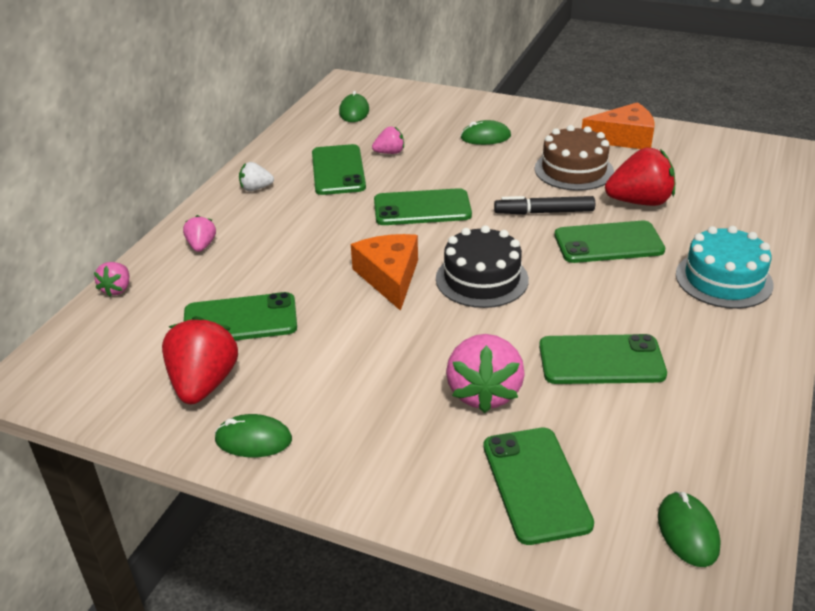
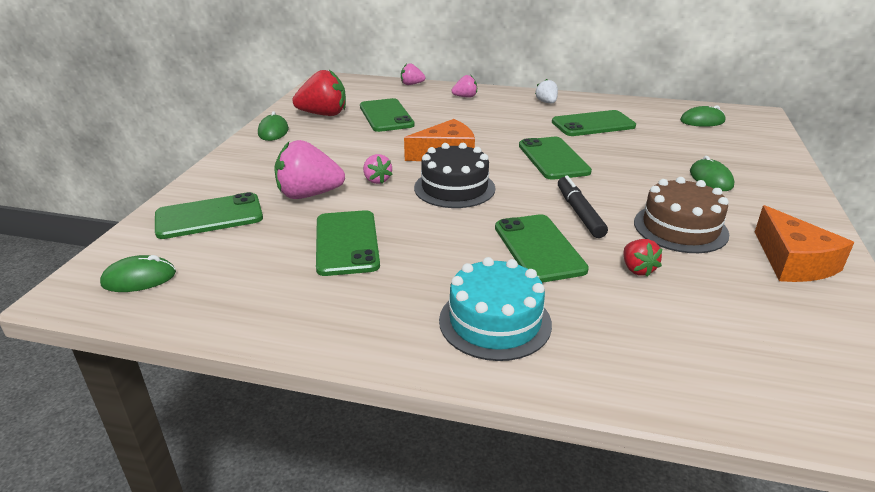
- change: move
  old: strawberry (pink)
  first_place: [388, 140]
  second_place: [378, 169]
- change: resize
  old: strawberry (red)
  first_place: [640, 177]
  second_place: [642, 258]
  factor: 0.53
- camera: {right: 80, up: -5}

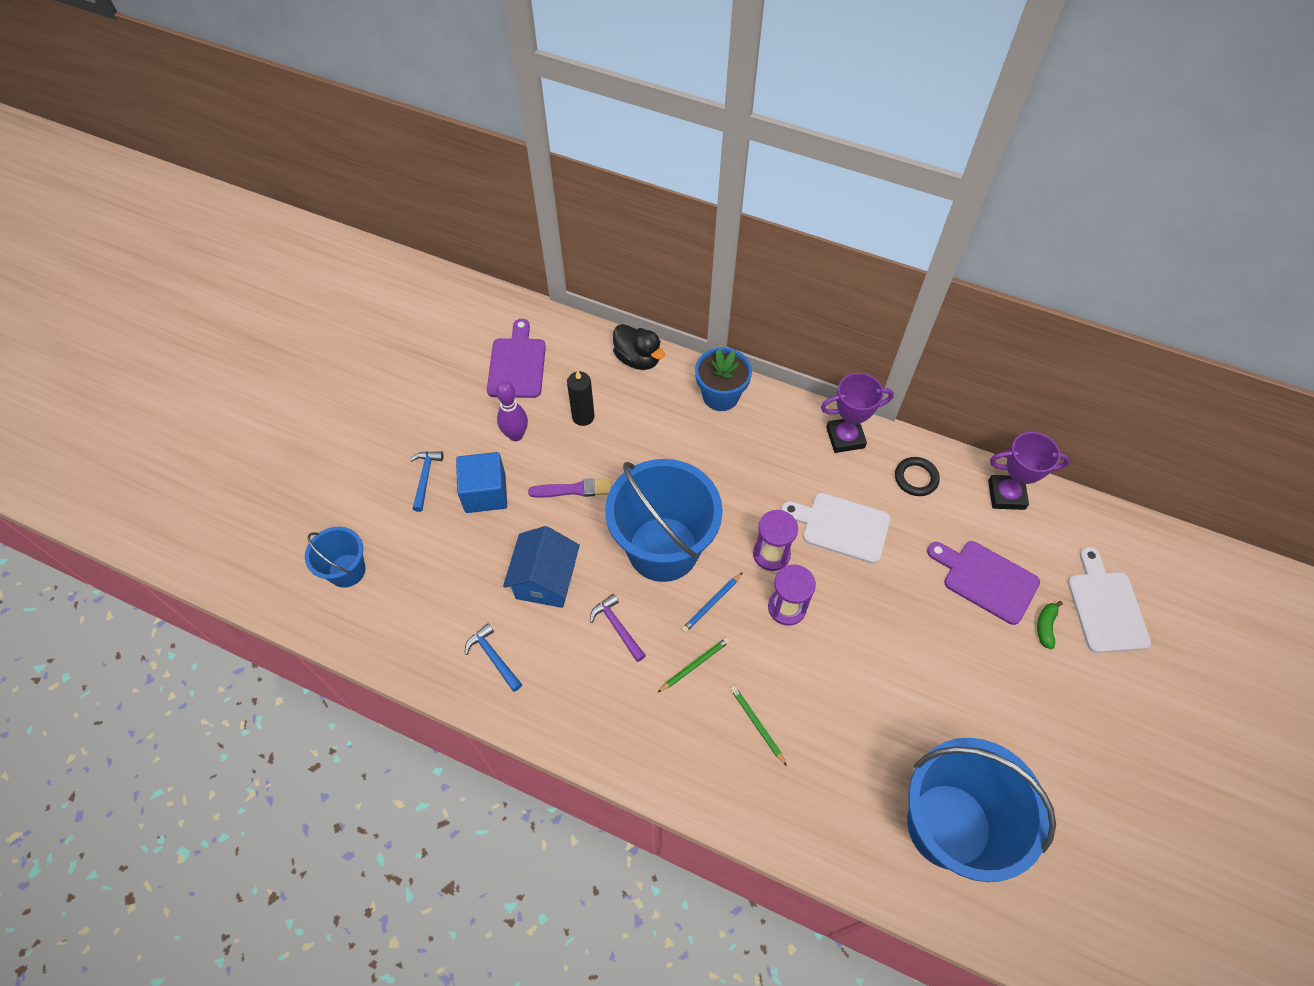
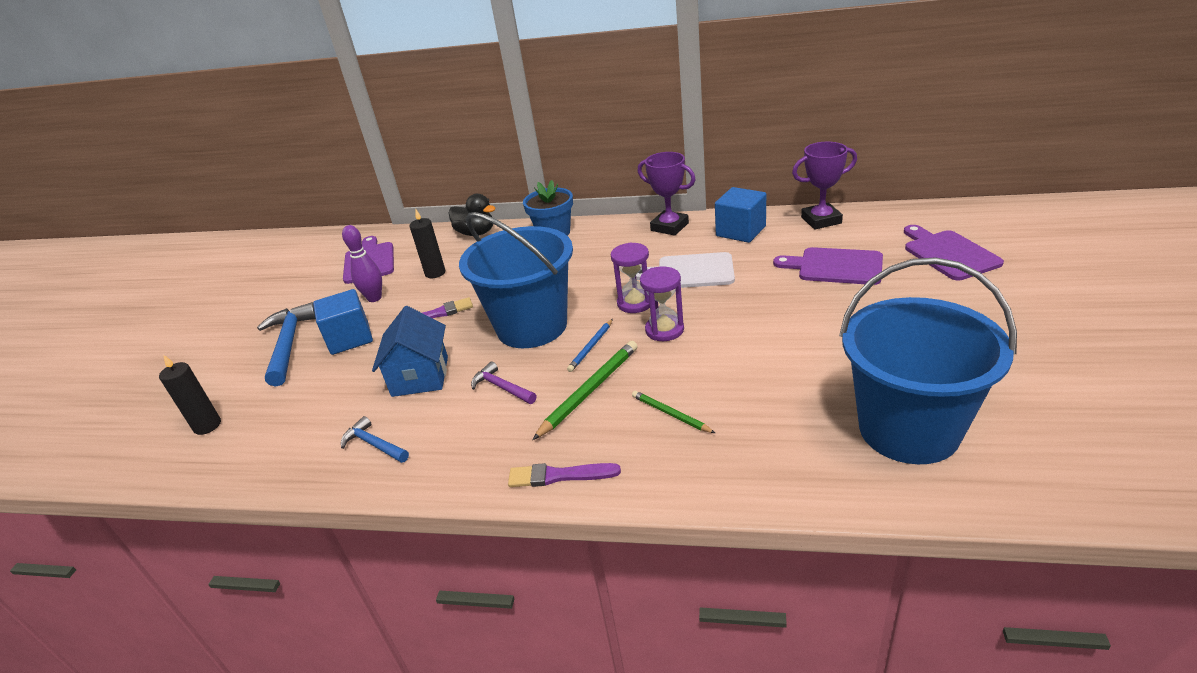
- change: delete
  old: banana (green)
  first_place: [1050, 625]
- change: insert
  new: brush (purple)
  second_place: [564, 475]
- change: replace
  old: bucket (blue)
  new: candle (black)
  first_place: [335, 557]
  second_place: [190, 395]
- change: replace
  old: ring (black)
  new: cube (blue)
  first_place: [917, 476]
  second_place: [740, 215]
- change: recolor
  old: cutting board (white)
  new: cutting board (purple)
  first_place: [1109, 600]
  second_place: [954, 252]
- change: rotate
  old: trophy (purple)
  first_place: [857, 413]
  second_place: [667, 194]
  degrees: 60
- change: resize
  old: hammer (blue)
  first_place: [426, 481]
  second_place: [286, 344]
  factor: 1.79
- change: resize
  old: pencil (green)
  first_place: [693, 665]
  second_place: [585, 390]
  factor: 1.7
- camera: {right: -10, up: -25}

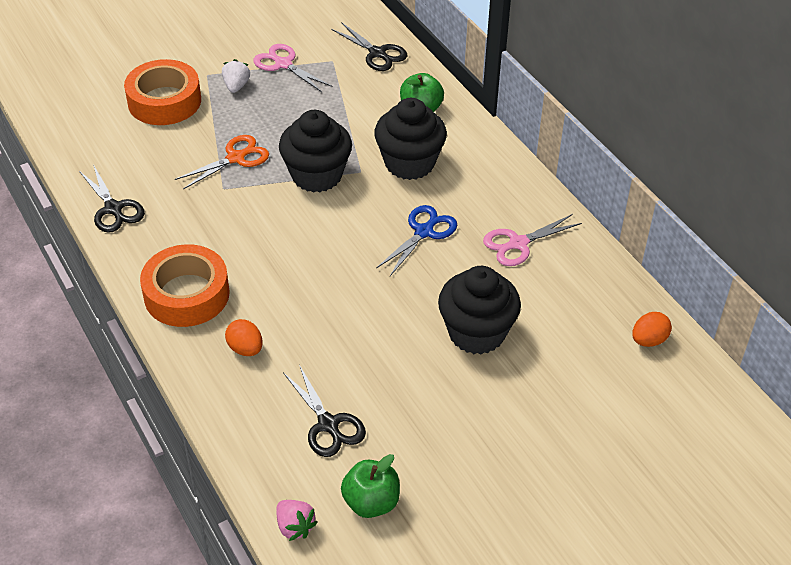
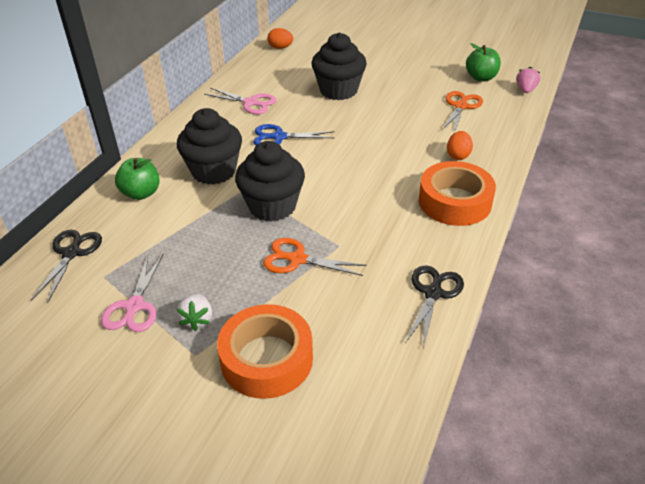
- change: recolor
  old: scissors (black)
  new: scissors (orange)
  first_place: [324, 411]
  second_place: [462, 112]
- change: rotate
  old: strawberry (white)
  first_place: [236, 76]
  second_place: [194, 312]
  degrees: -60
- camera: {right: -125, up: -5}

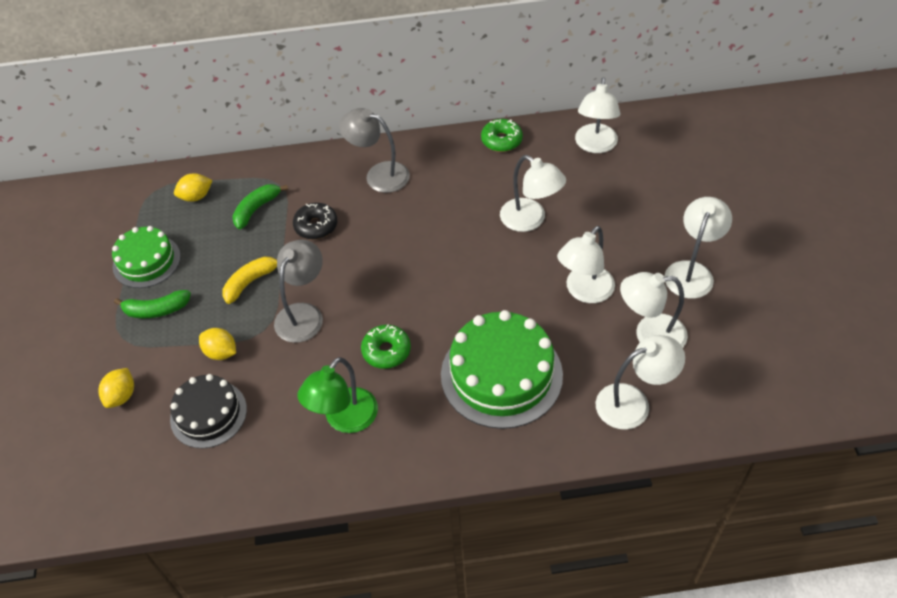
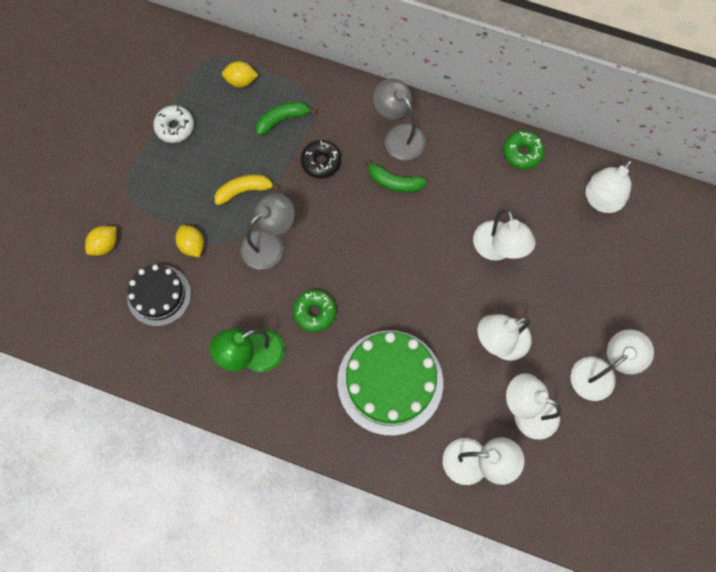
- change: move
  old: banana (green)
  first_place: [152, 304]
  second_place: [396, 175]
- change: replace
  old: cake (green)
  new: donut (white)
  first_place: [146, 257]
  second_place: [173, 124]
- camera: {right: 25, up: 20}

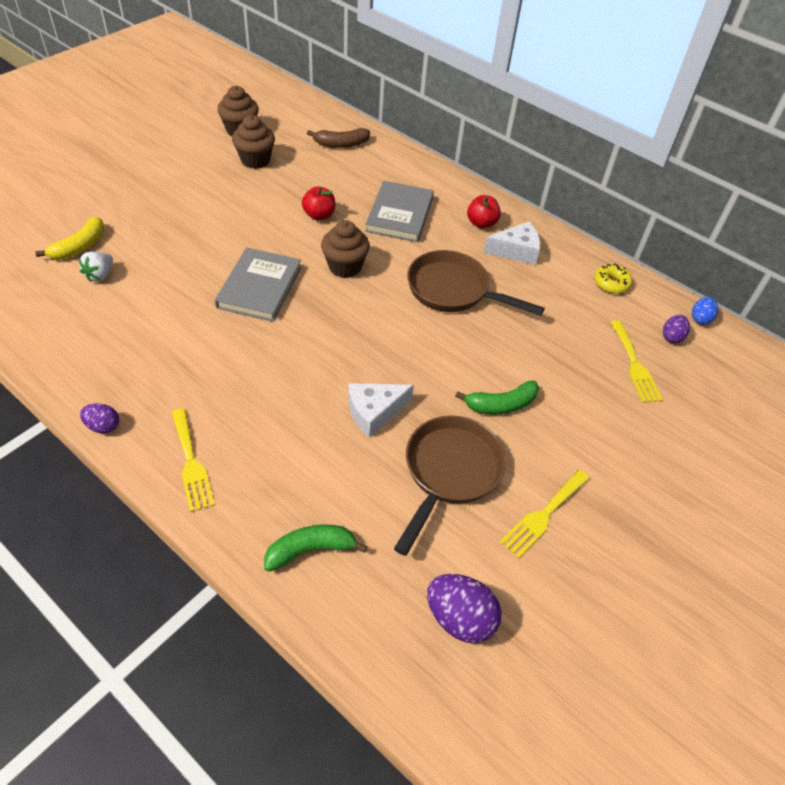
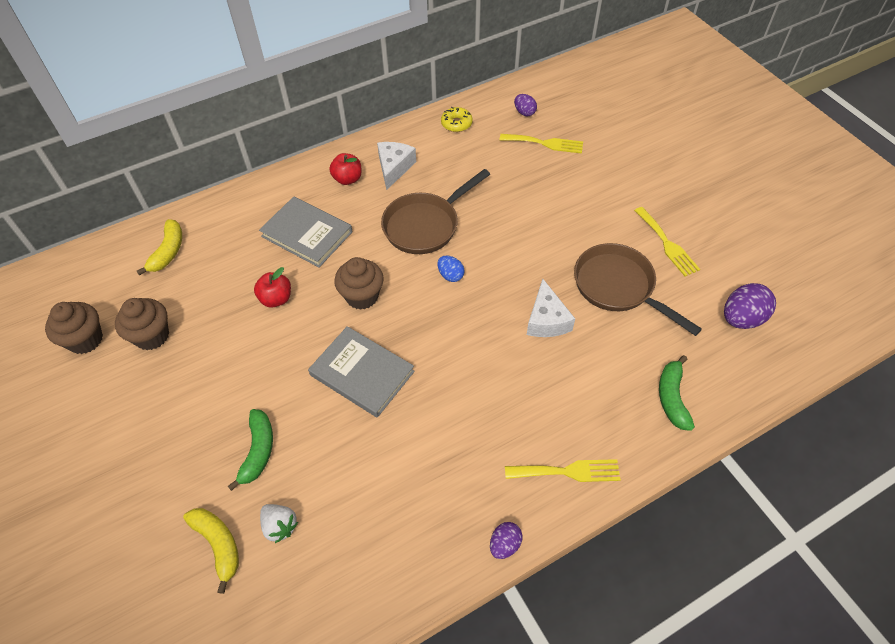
- change: move
  old: banana (green)
  first_place: [497, 397]
  second_place: [250, 450]
- change: move
  old: egg (blue)
  first_place: [705, 311]
  second_place: [451, 269]
- change: recolor
  old: banana (brown)
  new: banana (yellow)
  first_place: [338, 138]
  second_place: [159, 247]
- camera: {right: -65, up: 5}

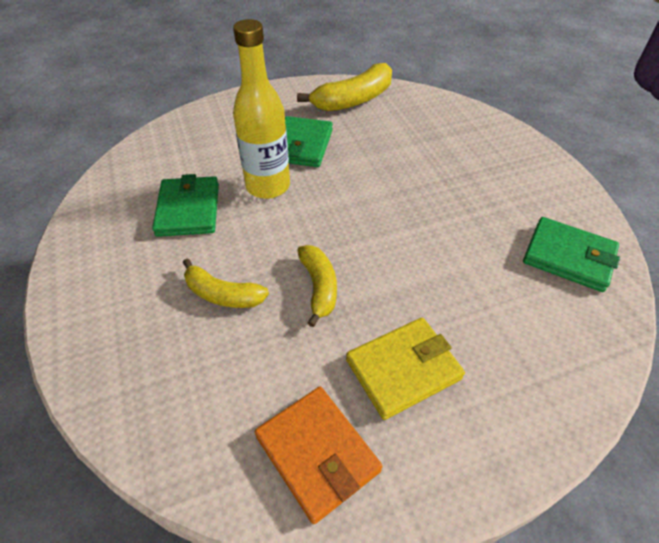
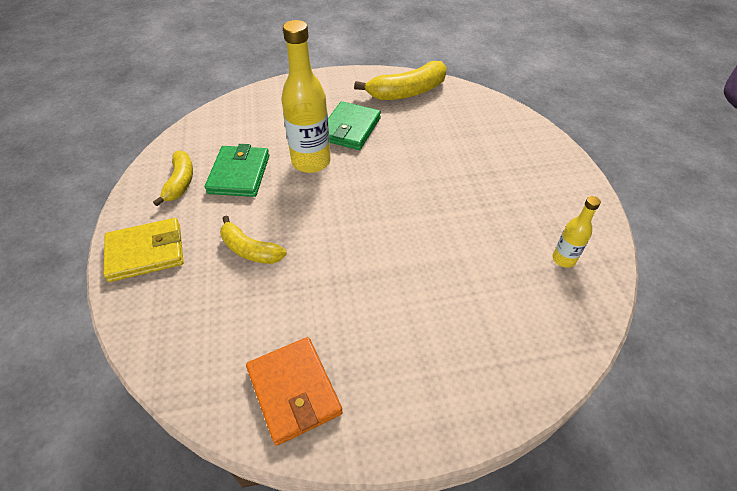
- change: move
  old: banana (yellow)
  first_place: [317, 286]
  second_place: [173, 178]
- change: move
  old: wallet (yellow)
  first_place: [405, 369]
  second_place: [143, 250]
- change: replace
  old: wallet (green)
  new: bottle (yellow)
  first_place: [571, 254]
  second_place: [576, 232]
- camera: {right: 10, up: 0}

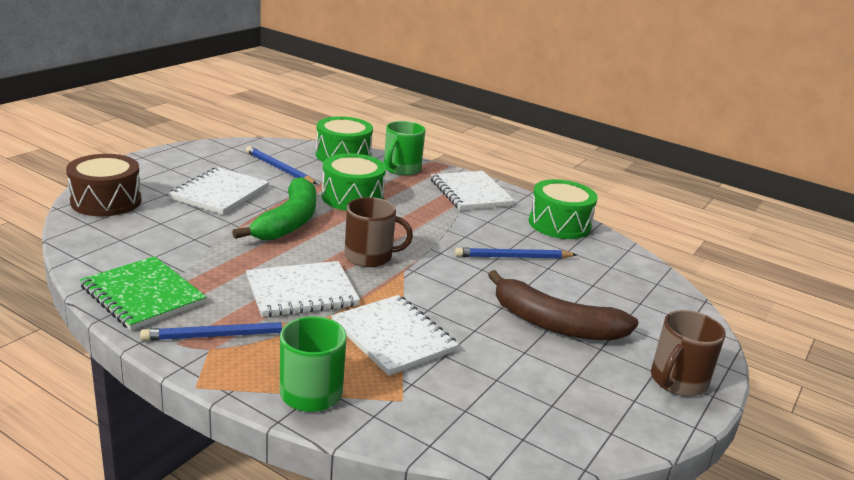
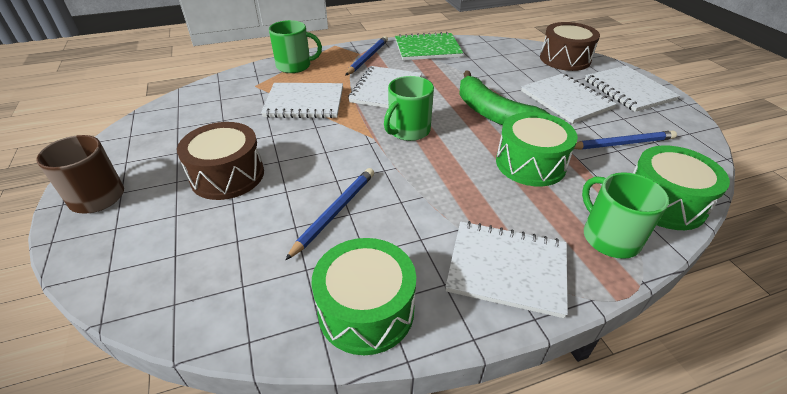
- change: insert
  new: notebook (white)
  second_place: [632, 89]
- change: replace
  old: banana (brown)
  new: drum (brown)
  first_place: [563, 305]
  second_place: [220, 161]
- change: recolor
  old: mug (brown)
  new: mug (green)
  first_place: [378, 232]
  second_place: [409, 108]
- camera: {right: 130, up: 15}

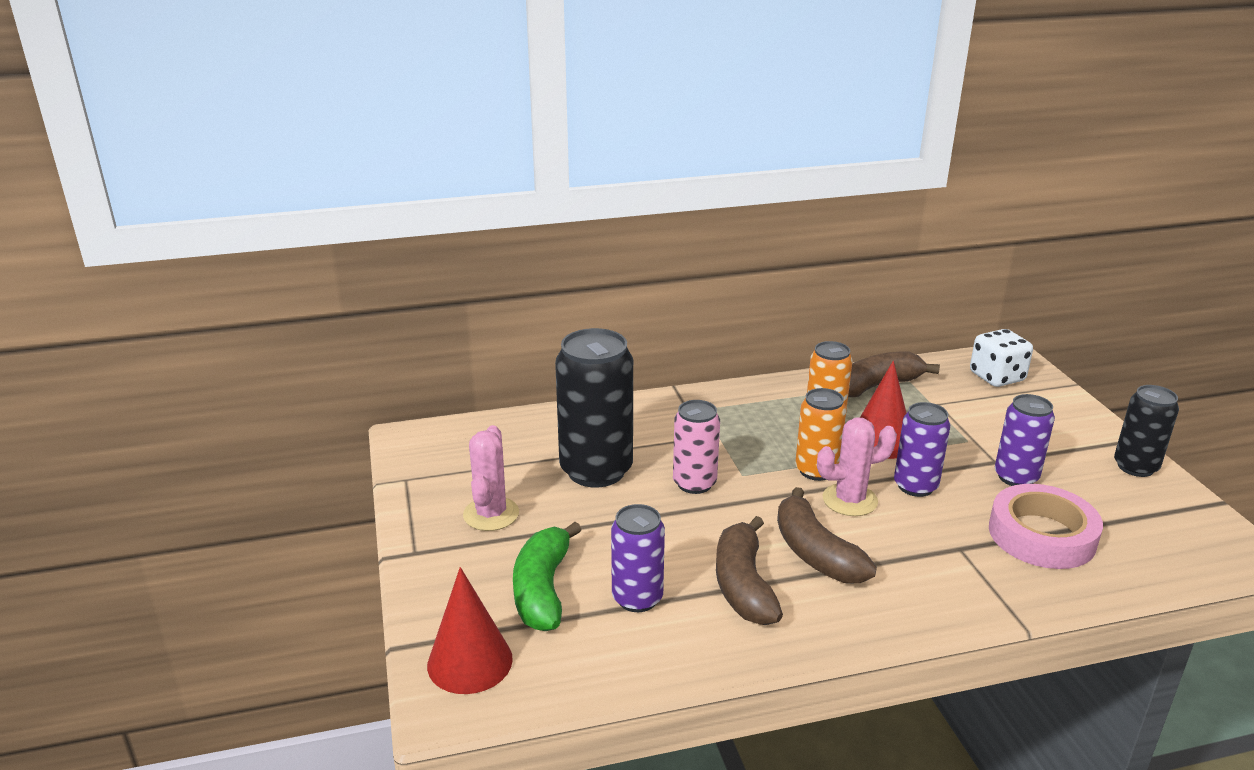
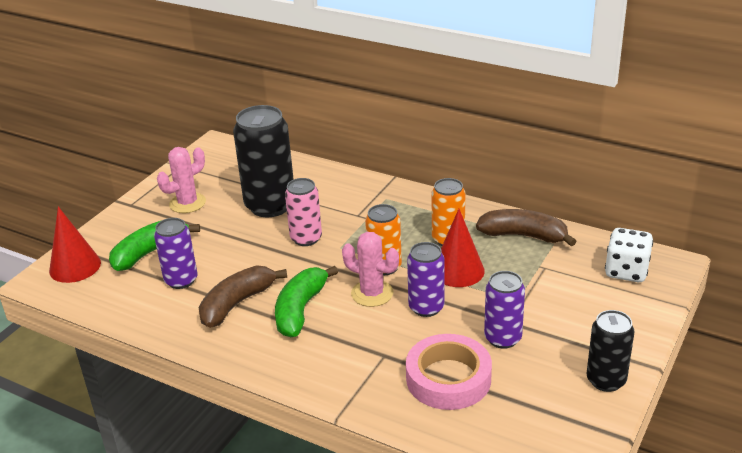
- change: recolor
  old: banana (brown)
  new: banana (green)
  first_place: [827, 535]
  second_place: [306, 301]
- camera: {right: 45, up: 5}

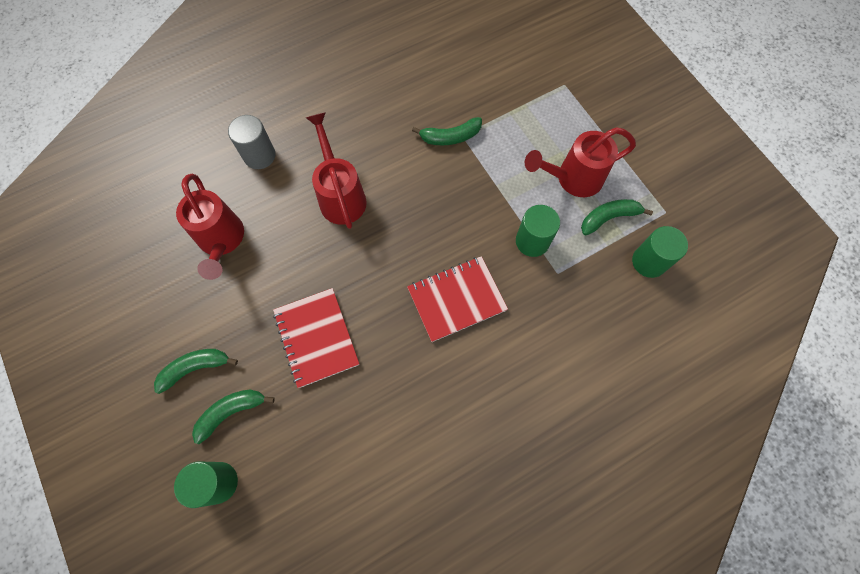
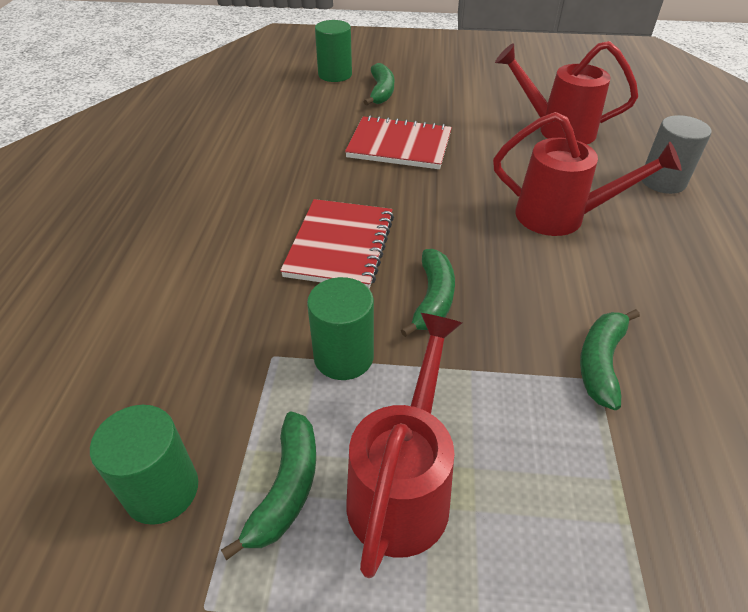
- change: move
  old: banana (green)
  first_place: [196, 371]
  second_place: [428, 293]
- camera: {right: 125, up: -25}

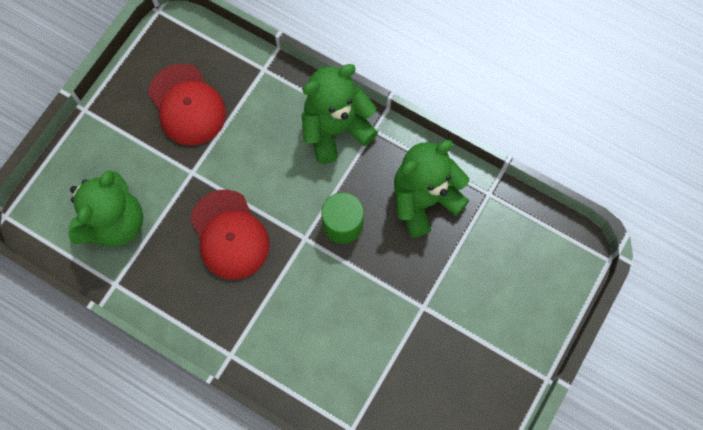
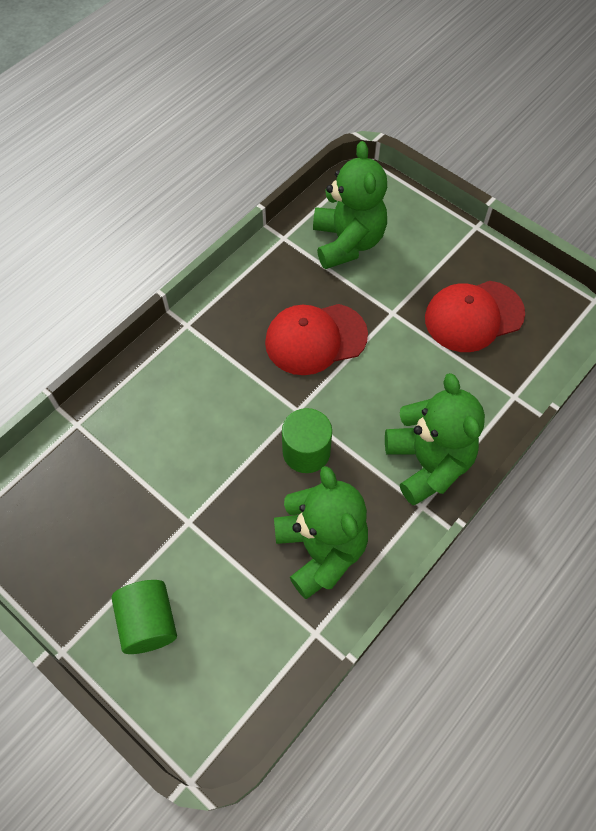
- change: insert
  new: cylinder (green)
  second_place: [144, 617]
- change: rotate
  old: teddy bear (green)
  first_place: [106, 208]
  second_place: [350, 205]
  degrees: -135
- camera: {right: 100, up: -10}

